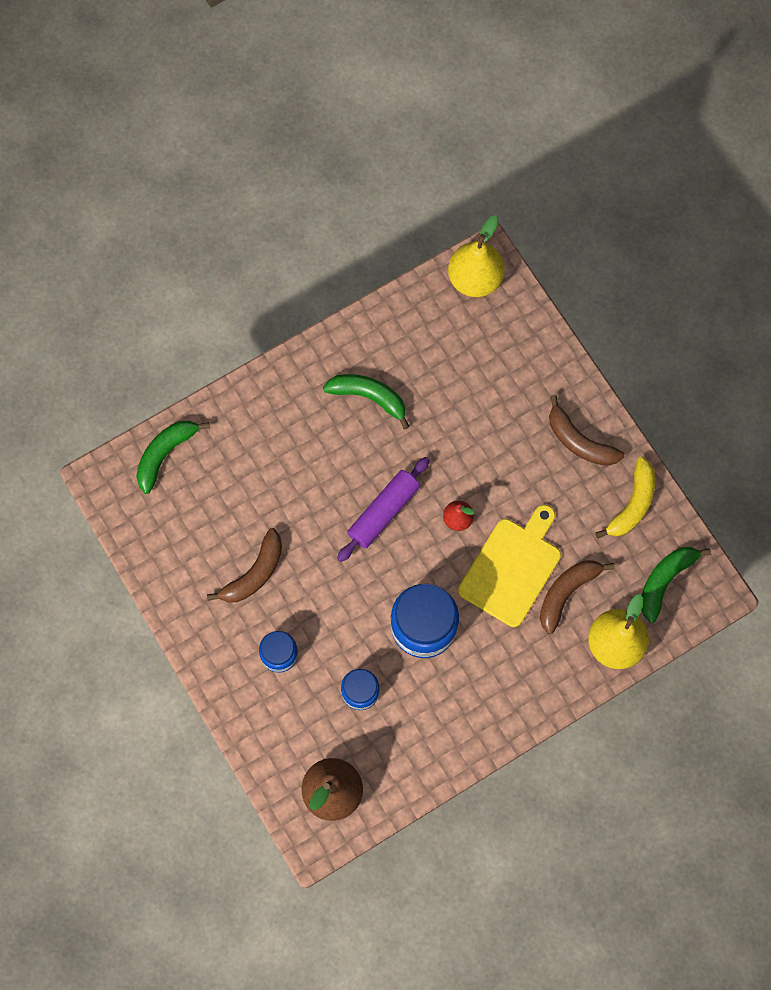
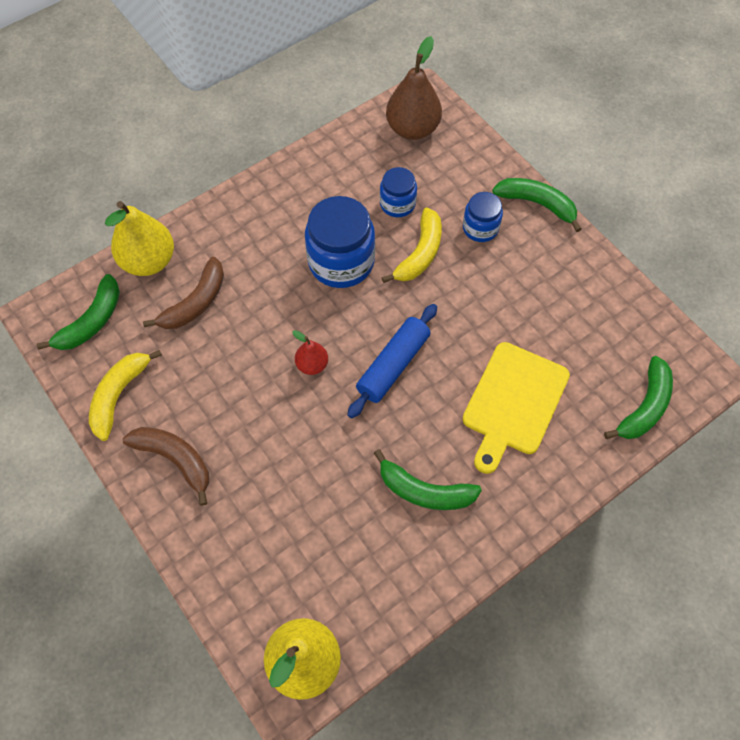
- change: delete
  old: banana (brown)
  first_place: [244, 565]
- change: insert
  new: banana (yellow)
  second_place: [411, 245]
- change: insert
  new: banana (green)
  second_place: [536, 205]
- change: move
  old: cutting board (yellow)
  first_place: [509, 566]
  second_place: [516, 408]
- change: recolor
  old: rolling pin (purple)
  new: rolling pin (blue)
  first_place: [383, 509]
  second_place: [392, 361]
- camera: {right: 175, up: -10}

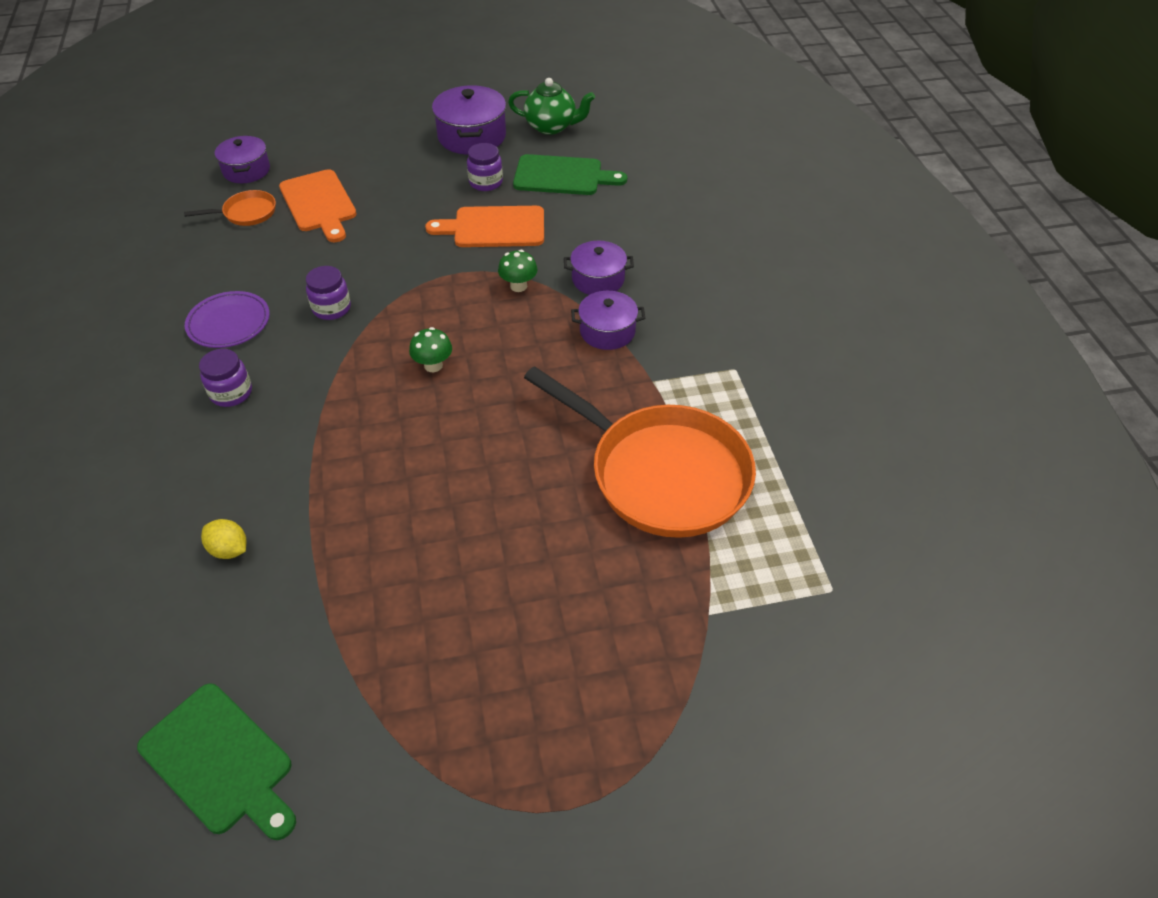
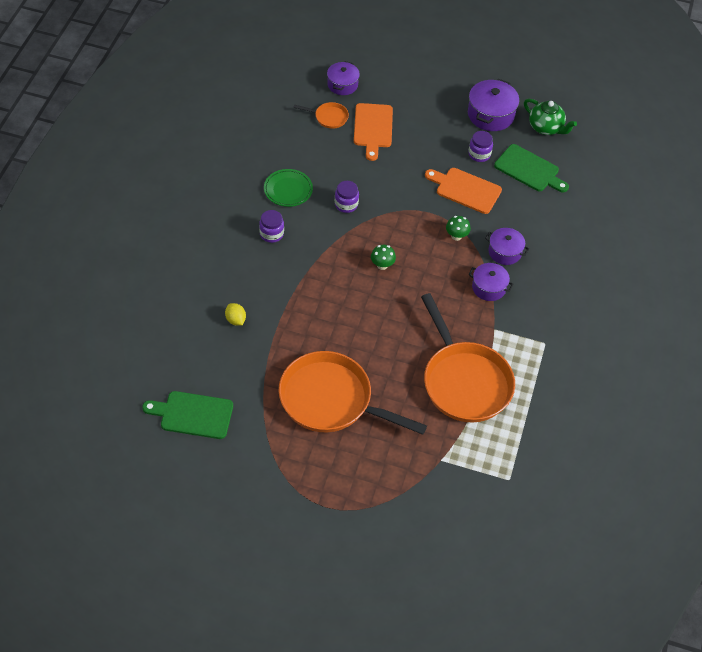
- change: insert
  new: pan (orange)
  second_place: [353, 393]
- change: recolor
  old: plate (purple)
  new: plate (green)
  first_place: [227, 319]
  second_place: [288, 188]
- change: rotate
  old: cutting board (green)
  first_place: [216, 761]
  second_place: [187, 415]
  degrees: 120
- camera: {right: 25, up: 5}

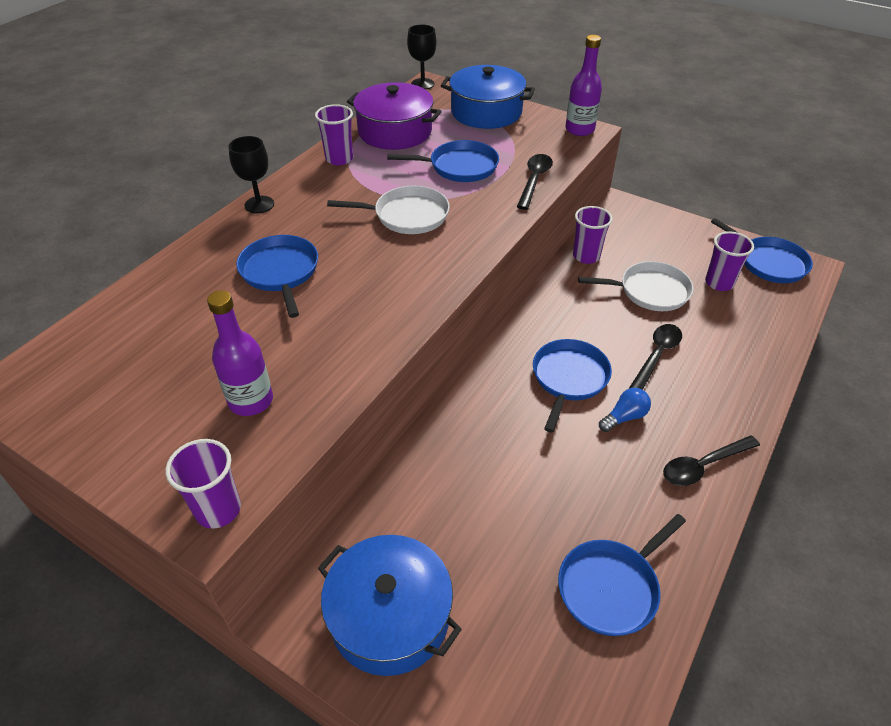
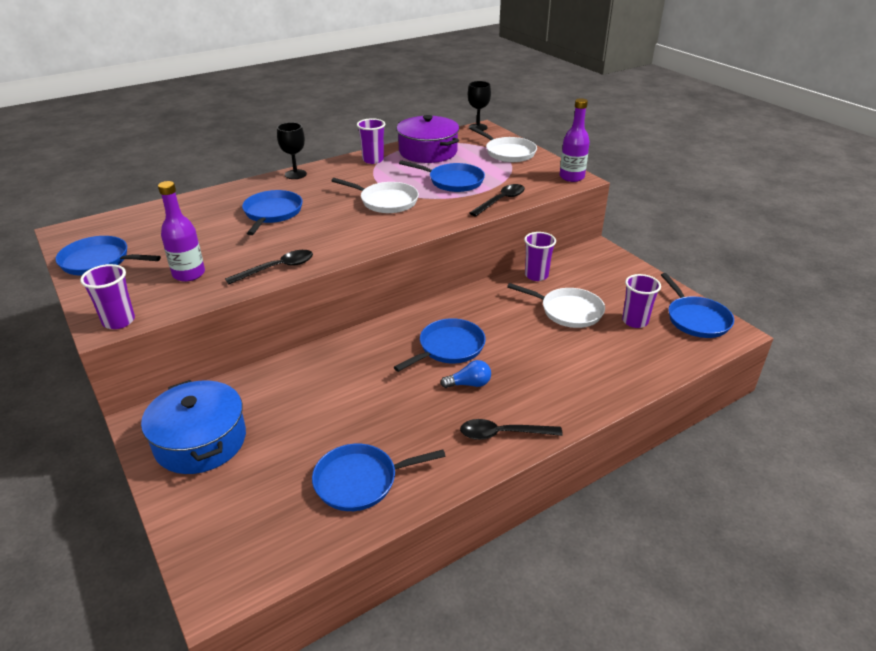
- change: insert
  new: pan (blue)
  second_place: [108, 256]
- change: move
  old: spoon (black)
  first_place: [655, 357]
  second_place: [269, 267]
- change: replace
  old: pot (blue)
  new: pan (white)
  first_place: [488, 97]
  second_place: [503, 144]
- camera: {right: 25, up: -10}

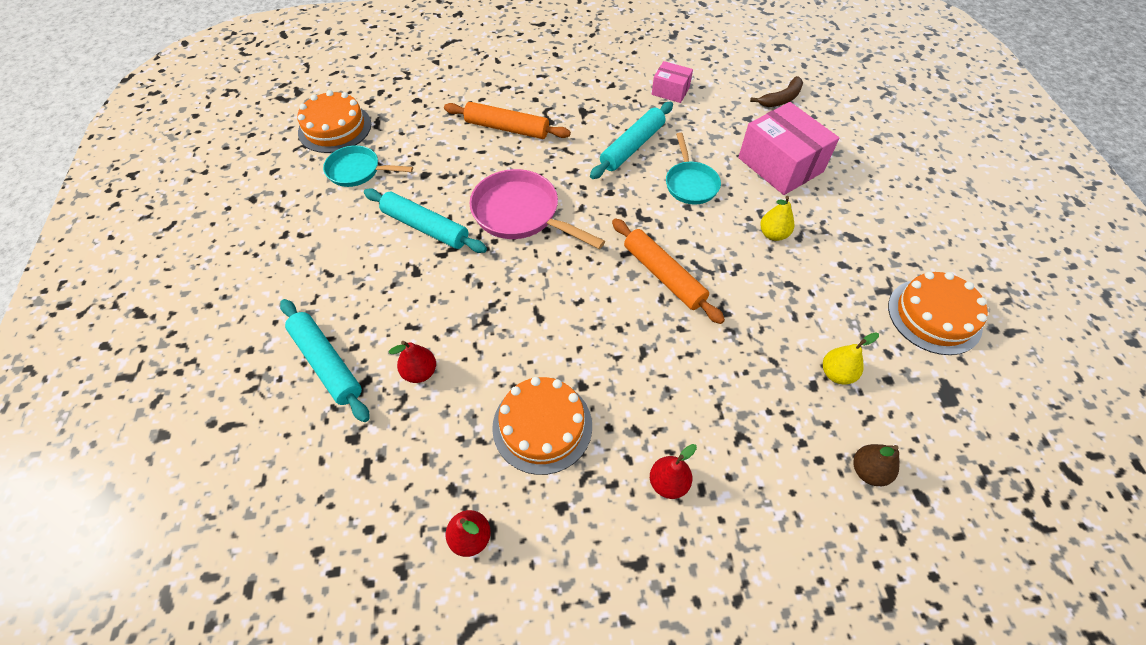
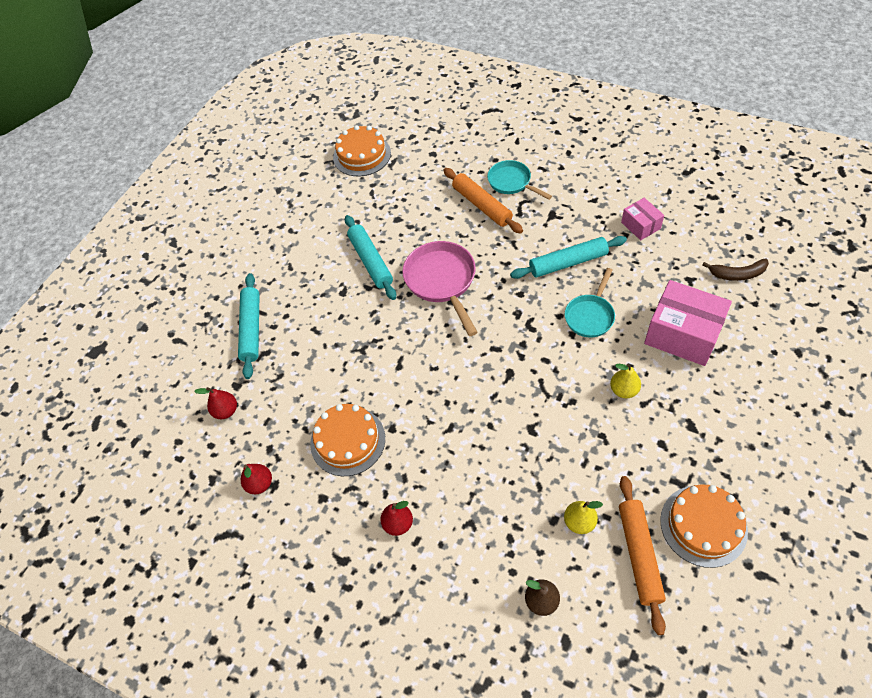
- change: move
  old: pan (turquoise)
  first_place: [368, 166]
  second_place: [519, 180]
- change: move
  old: pear (red)
  first_place: [412, 362]
  second_place: [215, 403]
- change: move
  old: rolling pin (orange)
  first_place: [668, 271]
  second_place: [642, 555]
- change: rotate
  old: box (pink)
  first_place: [788, 148]
  second_place: [688, 323]
  degrees: -60
- camera: {right: 40, up: 0}

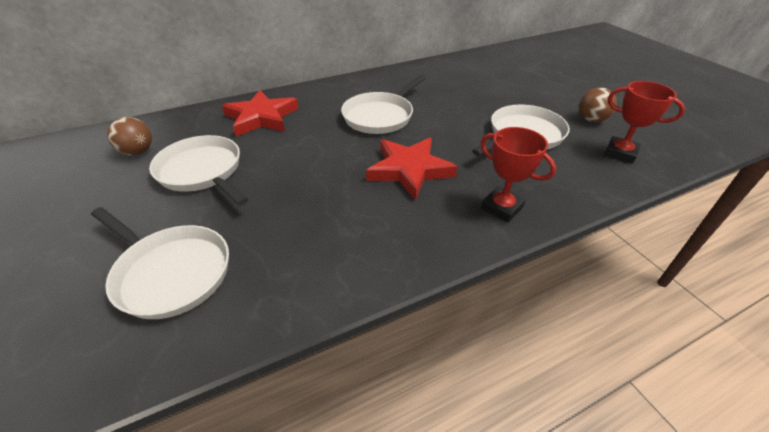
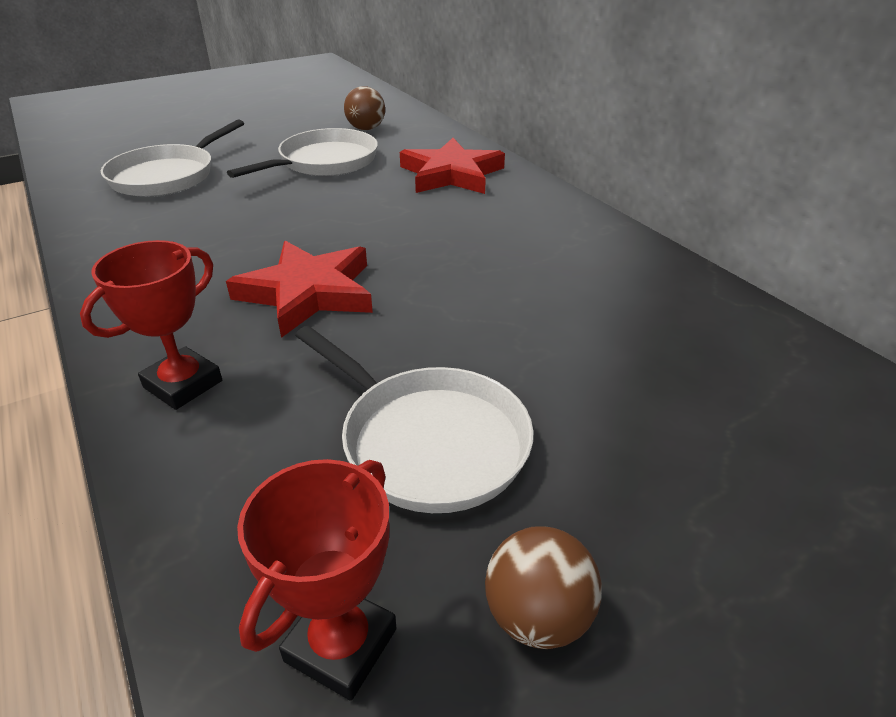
- change: delete
  old: pan (white)
  first_place: [383, 104]
- camera: {right: 85, up: -5}

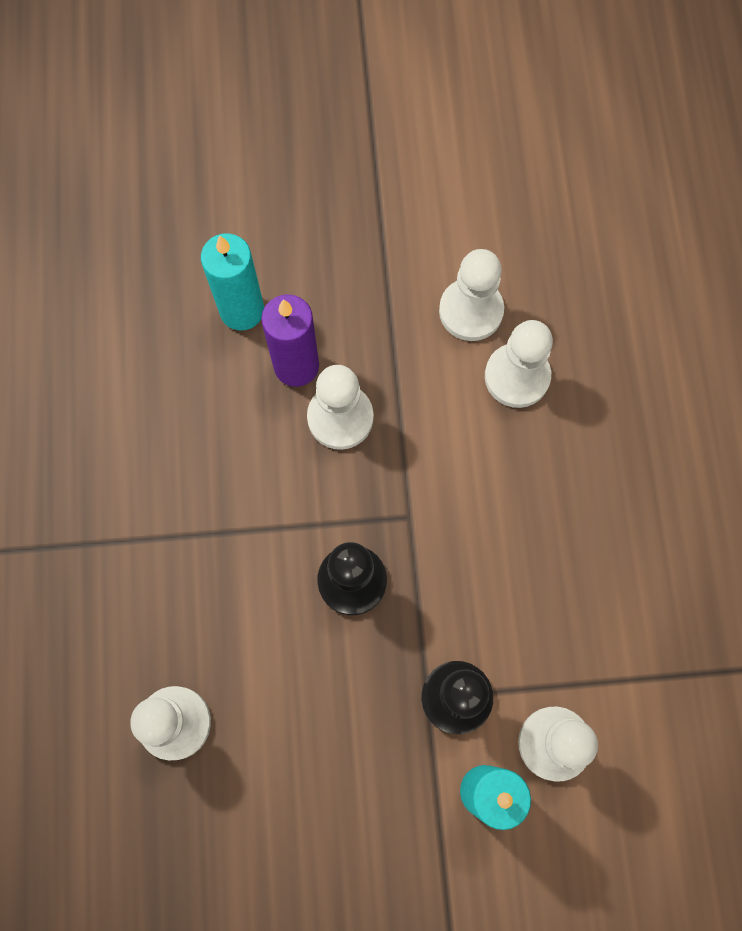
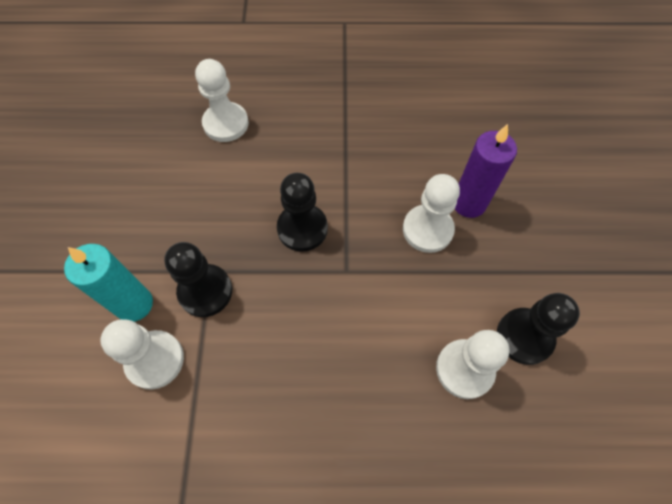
- change: delete
  old: candle (turquoise)
  first_place: [232, 281]
- change: recolor
  old: pawn (white)
  new: pawn (black)
  first_place: [471, 295]
  second_place: [538, 329]
- camera: {right: 95, up: -10}

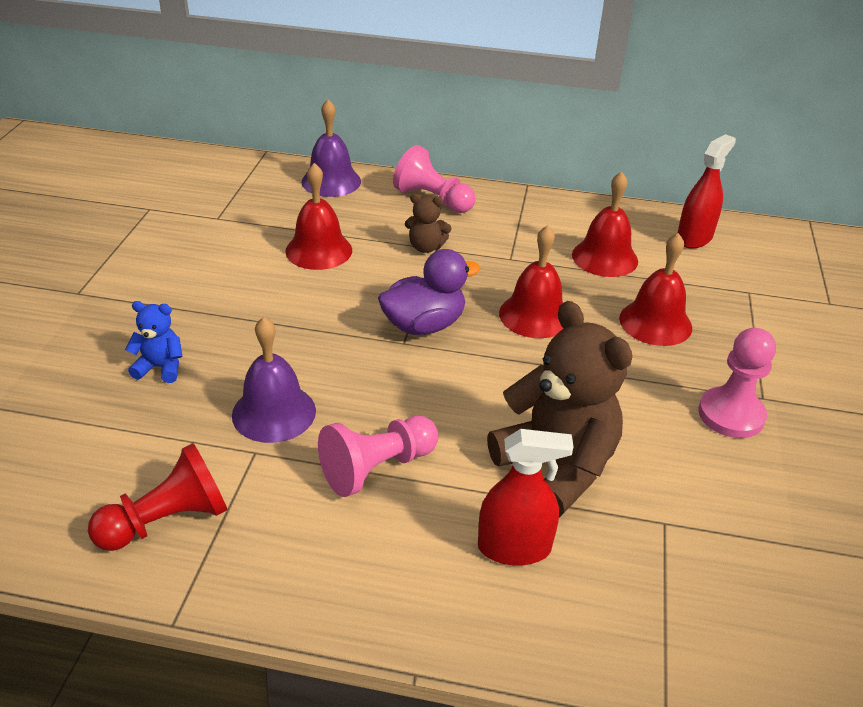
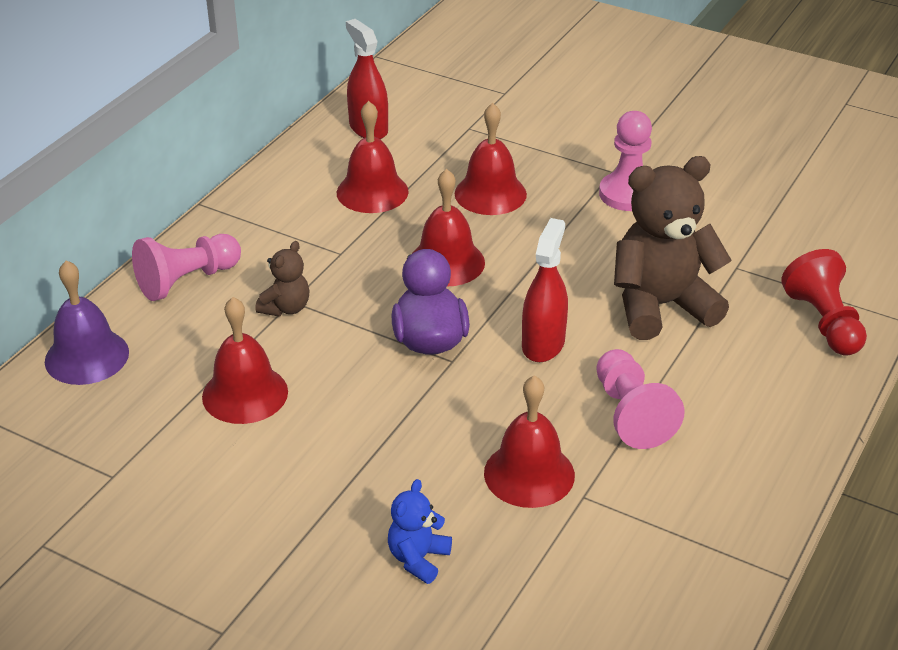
- change: move
  old: pawn (red)
  first_place: [158, 497]
  second_place: [824, 302]
- change: move
  old: spray bottle (red)
  first_place: [526, 497]
  second_place: [545, 290]
- change: recolor
  old: bell (purple)
  new: bell (red)
  first_place: [274, 380]
  second_place: [529, 441]
- camera: {right: -70, up: 0}

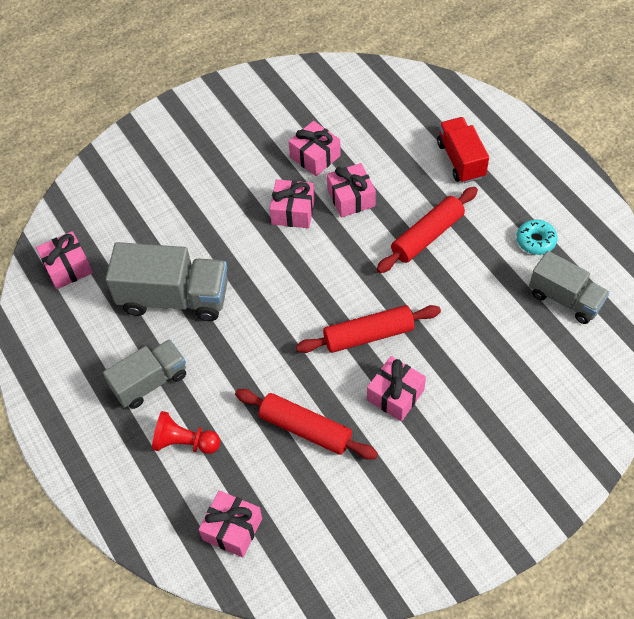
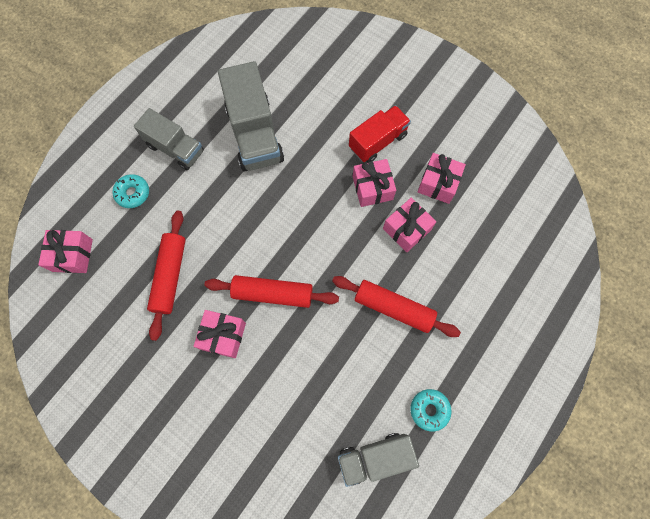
- change: delete
  old: gift (pink)
  first_place: [64, 260]
- change: move
  old: truck (red)
  first_place: [463, 150]
  second_place: [380, 134]
- change: replace
  old: pawn (red)
  new: donut (turquoise)
  first_place: [186, 432]
  second_place: [130, 191]
- change: rotate
  old: rolling pin (red)
  first_place: [368, 329]
  second_place: [271, 291]
  degrees: -45
- change: rotate
  old: truck (grey)
  first_place: [569, 287]
  second_place: [378, 460]
  degrees: 60
- camera: {right: 65, up: 15}

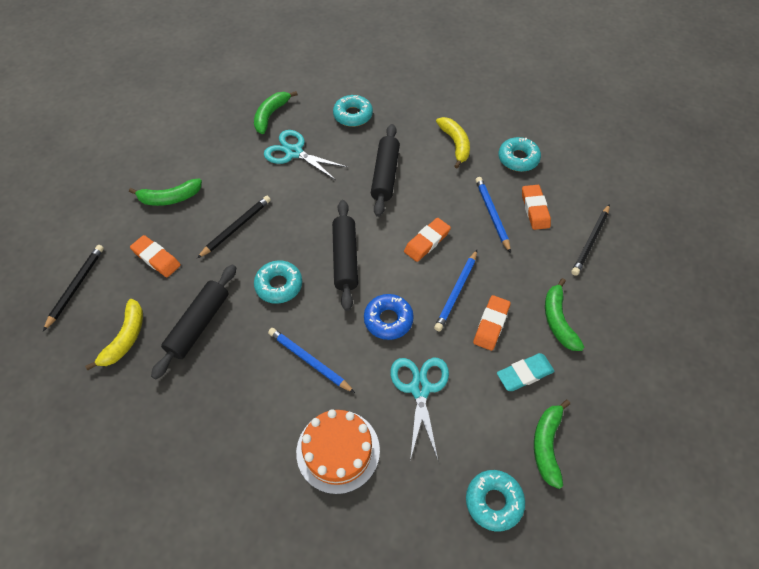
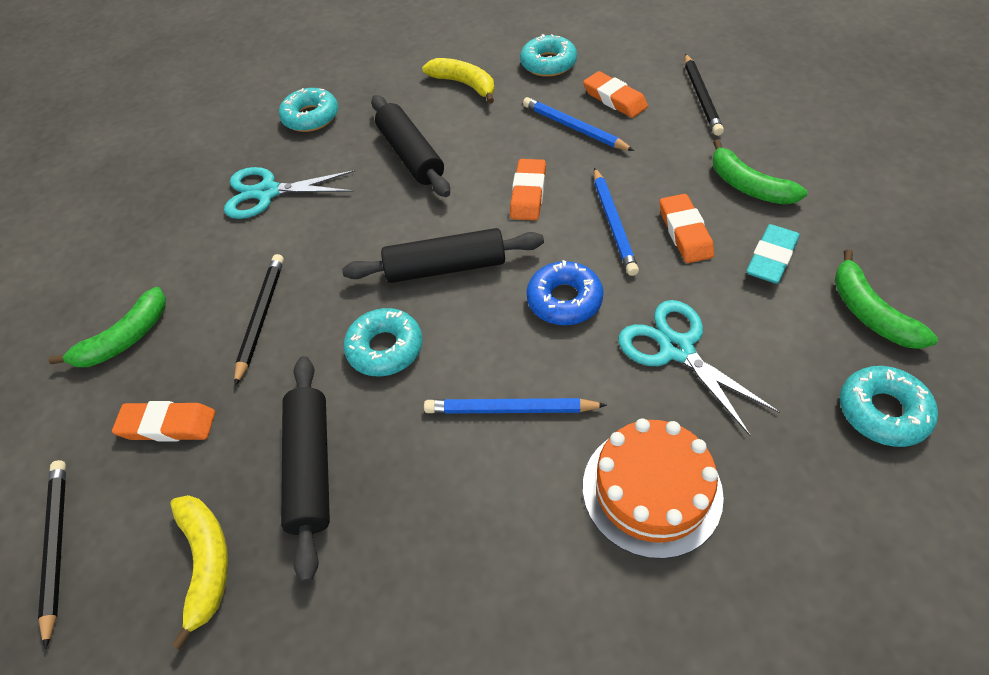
- change: delete
  old: banana (green)
  first_place: [276, 112]
- change: rotate
  old: rolling pin (black)
  first_place: [345, 255]
  second_place: [443, 255]
  degrees: -60
- camera: {right: -30, up: -5}

